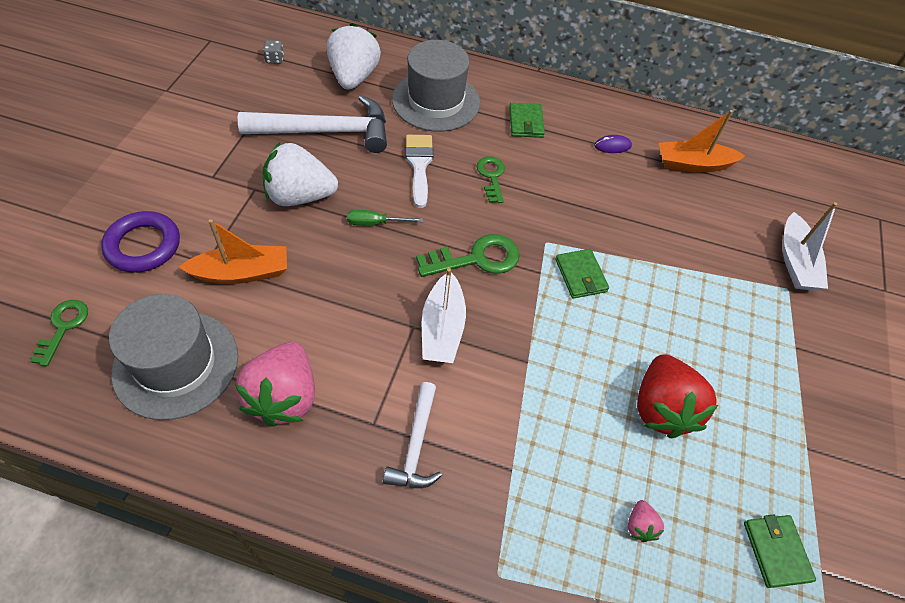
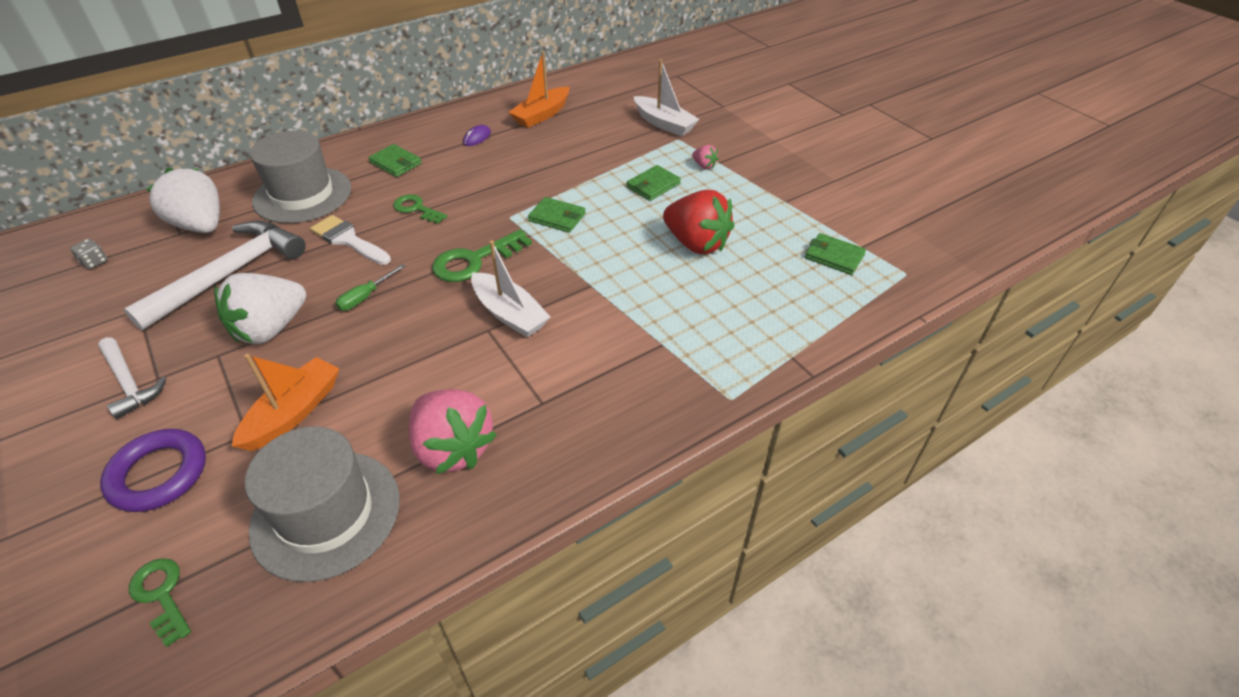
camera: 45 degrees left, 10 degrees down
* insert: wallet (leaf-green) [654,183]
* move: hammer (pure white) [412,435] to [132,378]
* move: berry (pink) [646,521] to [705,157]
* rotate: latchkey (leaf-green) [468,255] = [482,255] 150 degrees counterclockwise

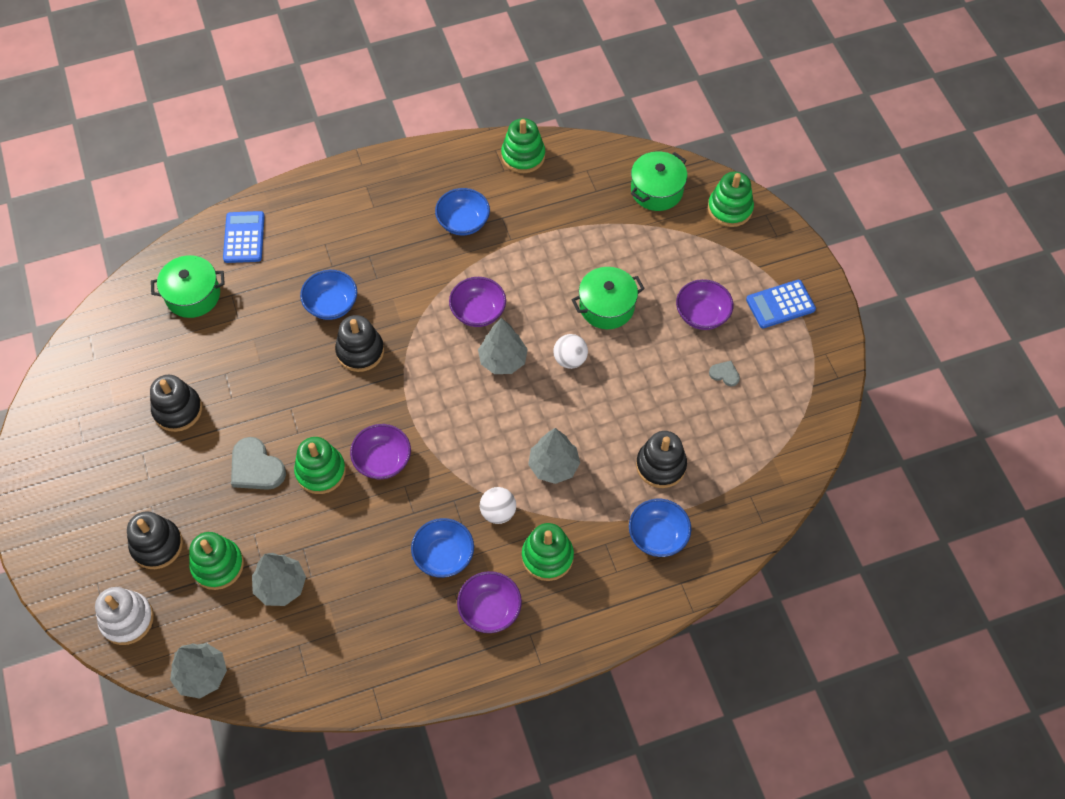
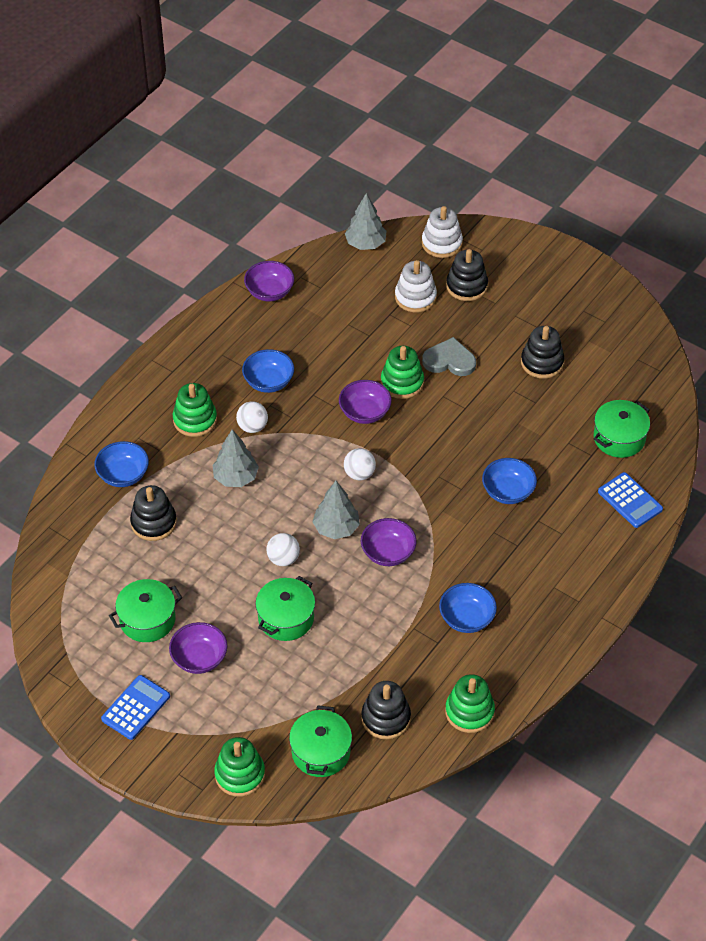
camera: 145 degrees right, 10 degrees down
* delete: tree (gray) [279,579]
* insert: ball (pure white) [360,464]
* move: ring stacker (black) [359,343] to [386,710]
* move: bowl (violet) [489,602] to [269,281]
* replace: heart (gray) [724,373] to stockpot (leaf-green) [145,610]
* recolor: ring stacker (leaf-green) [216,561] to ring stacker (pure white) [416,286]

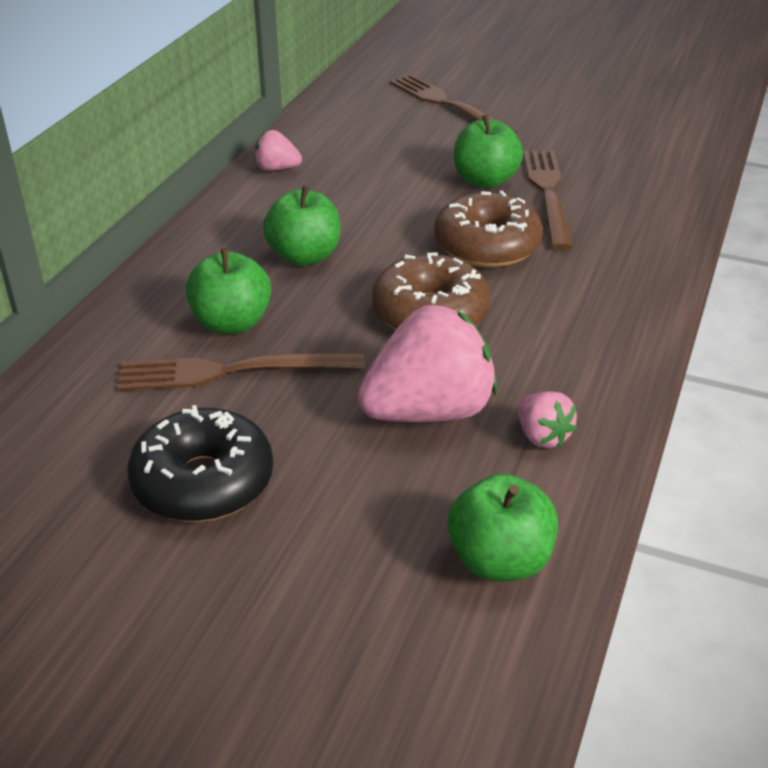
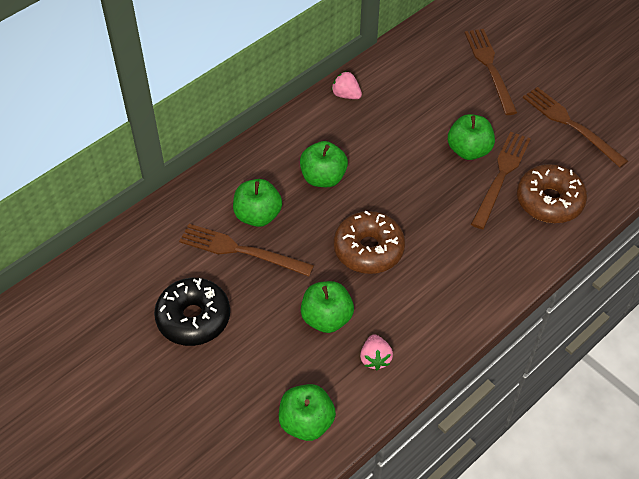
camera: 25 degrees right, 15 degrees up
* insert: table fork (russet) [575,127]
* move: glazed donut (russet) [488,229] to [552,193]
* replace: berry (pink) [427,363] to apple (leaf-green) [327,307]

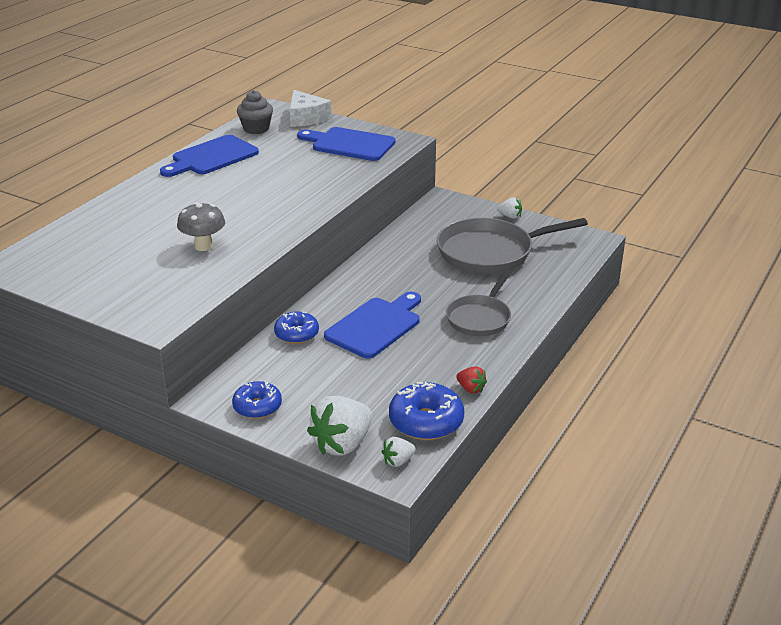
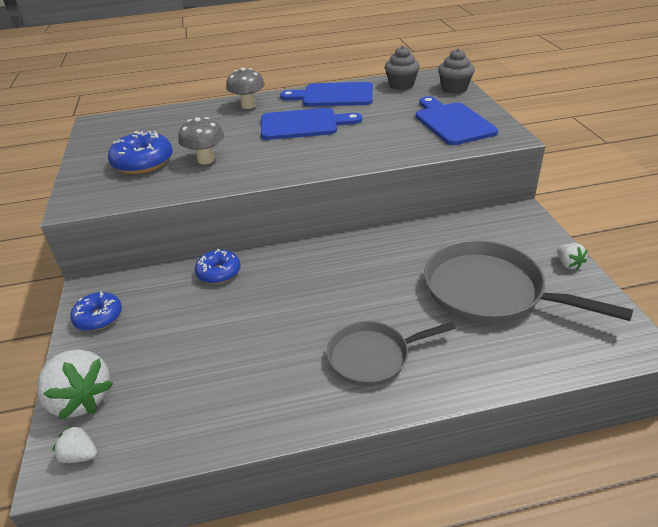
camera: 50 degrees right, 5 degrees up
* delete: berry (scarlet) [471,380]
* insert: fungus (gray) [245,88]
* move: cutting board (royal blue) [372,325] to [311,124]
* move: glazed donut (royal blue) [426,411] to [140,152]
* replace: cheese (pure white) [310,108] to muffin (gray) [456,71]
* rotate: berry (pure white) [339,426] = [75,384] 135 degrees counterclockwise

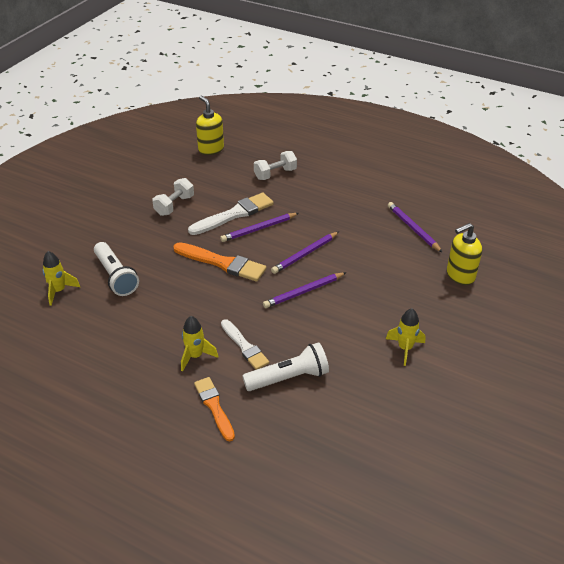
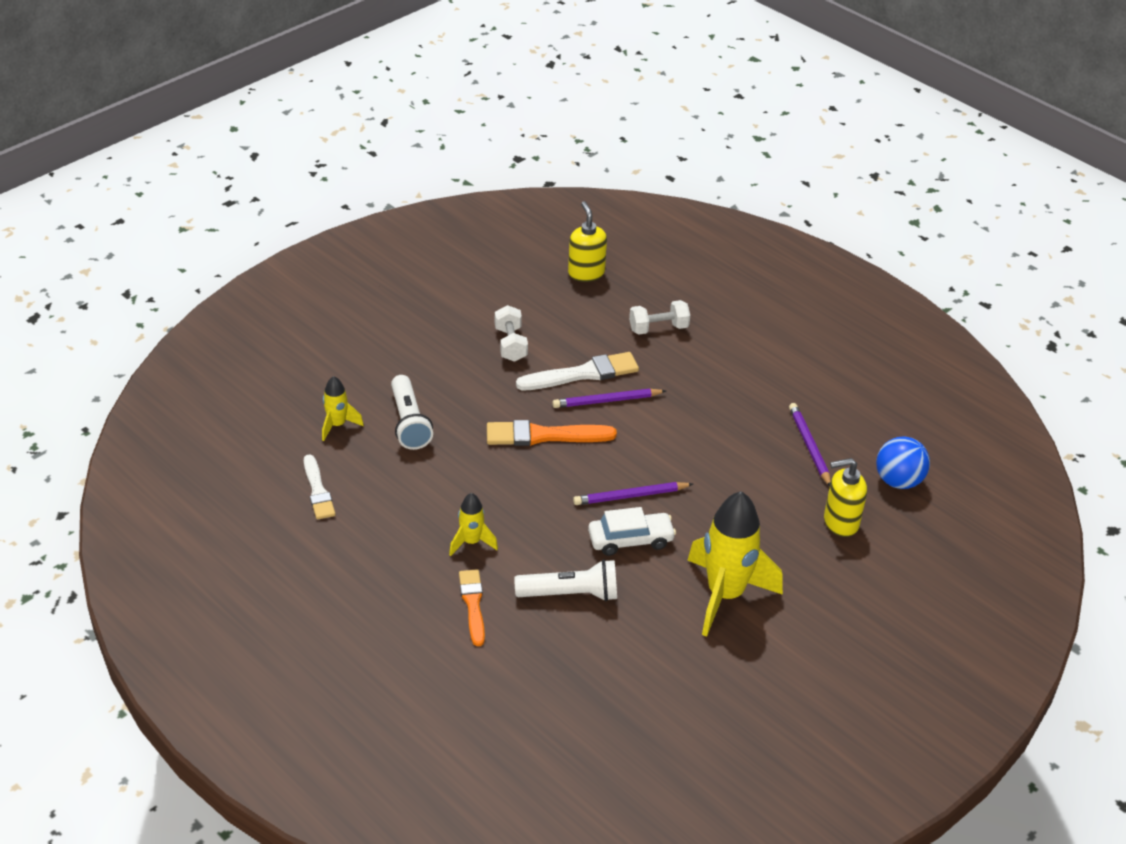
camera: 15 degrees right, 0 degrees up
* delete: wooden pencil (violet) [305,253]
* insert: automobile (pure white) [632,531]
* insert: ball (royal blue) [903,462]
* move: paint brush (pure white) [245,344] to [320,487]
* rotate: dumbbell (pure white) [173,197] = [511,333] 60 degrees counterclockwise
* rotate: paint brush (bright orange) [220,262] = [552,433] 135 degrees clockwise
* resize: toy rocket (golden) [405,337] = [735,564] x2.04

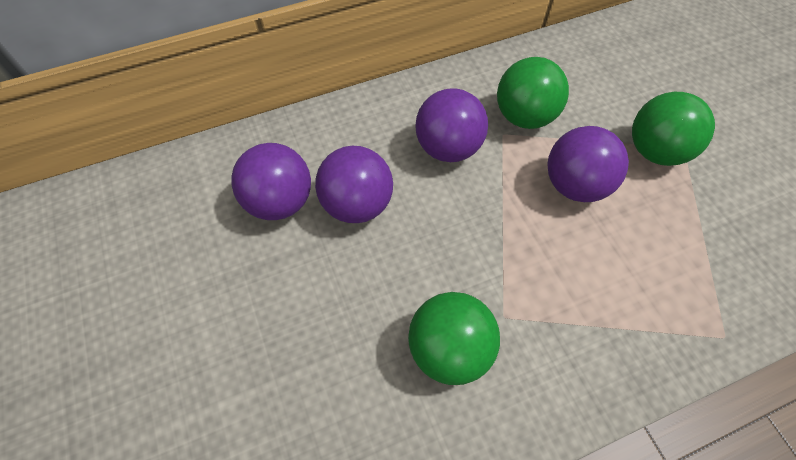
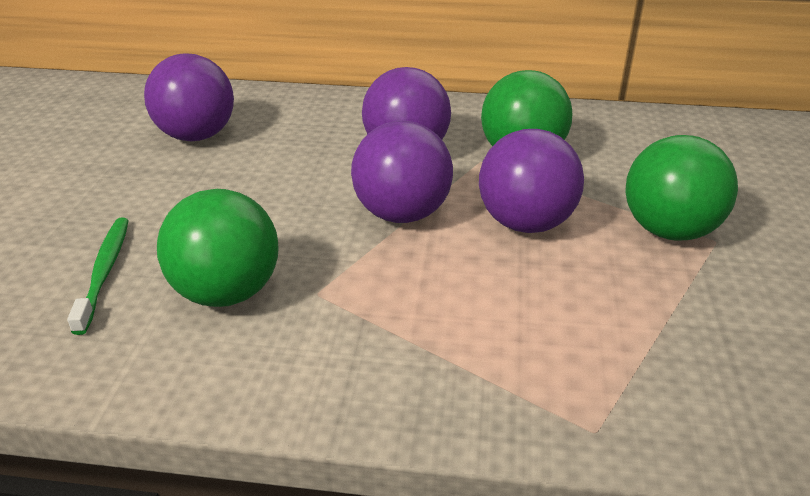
camera: 30 degrees right, 25 degrees down
* insert: tooth brush (leaf-green) [98,276]
* move: ball (violet) [354,184] to [402,172]

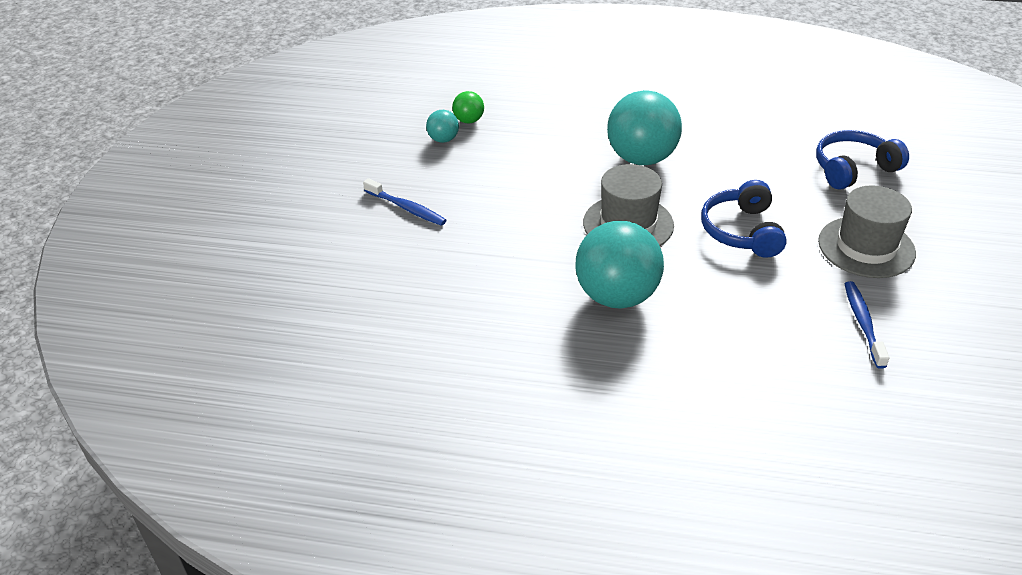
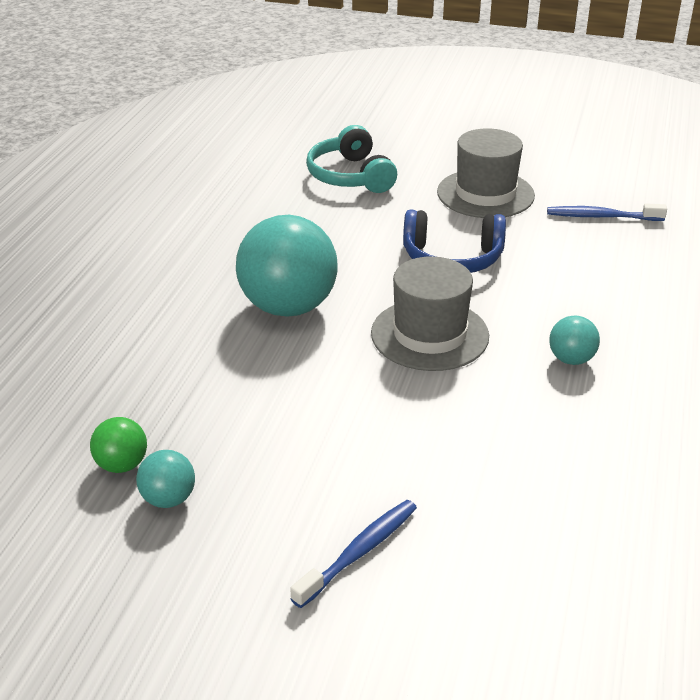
camera: 85 degrees left, 5 degrees down
* recolor: over-ear headphones (royal blue) [862,160] to over-ear headphones (turquoise) [351,159]
* resize: ball (turquoise) [620,265] = [574,340] x0.46

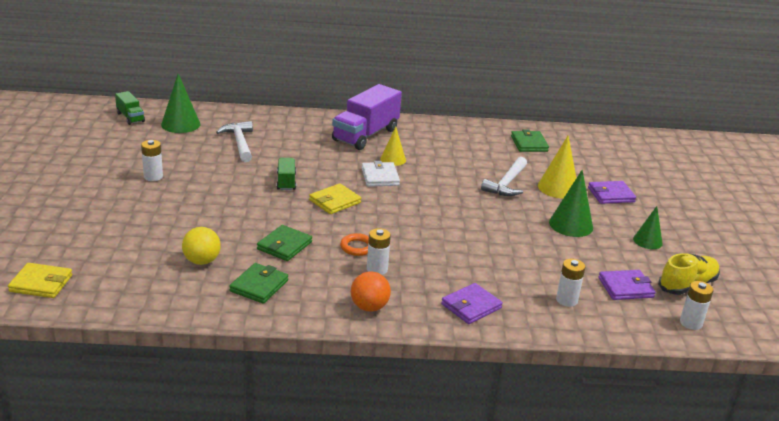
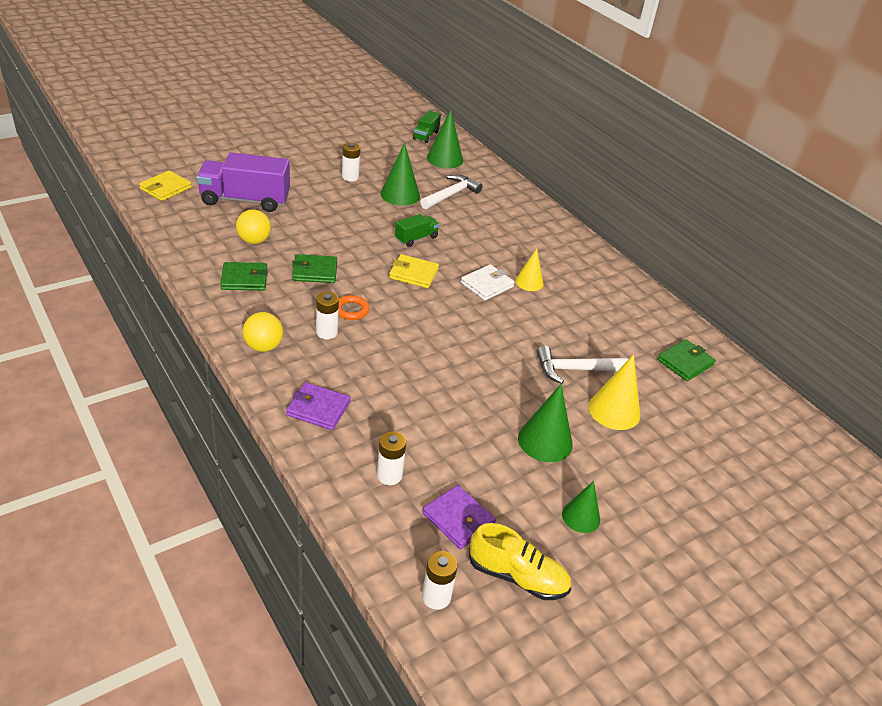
camera: 55 degrees right, 10 degrees up
* delete: wallet (violet) [612,192]
* insert: solid cone (leaf-green) [400,174]
* move: toy truck (violet) [367,117] to [243,182]
* recolor: ball (bright orange) [371,291] to ball (golden) [263,332]
* rotate: wallet (golden) [40,280] = [165,186] 60 degrees clockwise

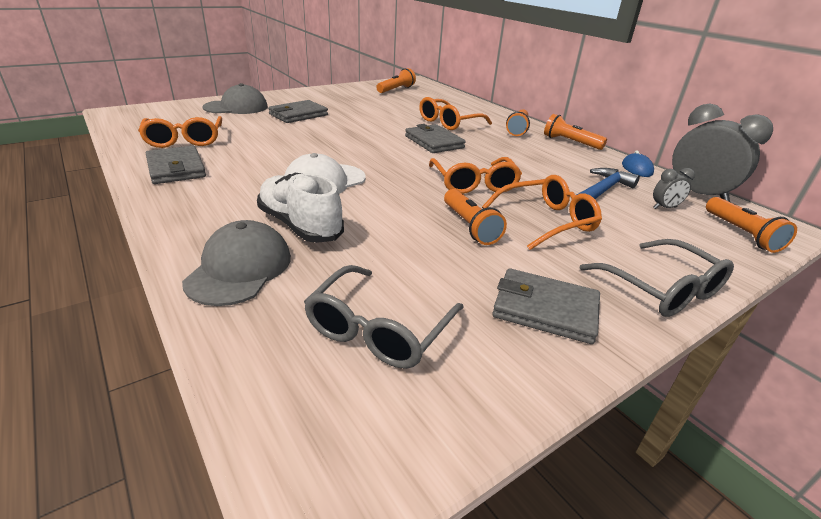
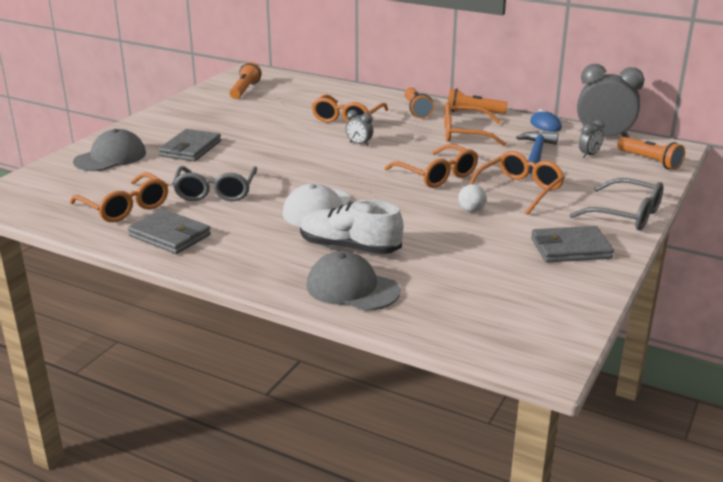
camera: 25 degrees left, 5 degrees down
* insert: eyeglasses (bright orange) [475,124]
* move: eyeglasses (gray) [384,317] to [214,184]
* replace: wallet (gray) [435,138] to bedside clock (gray) [359,128]
* replace: flashlight (bright orange) [475,217] to ball (pure white) [472,198]
* rotate: baseball cap (gray) [236,263] = [353,281] 45 degrees counterclockwise

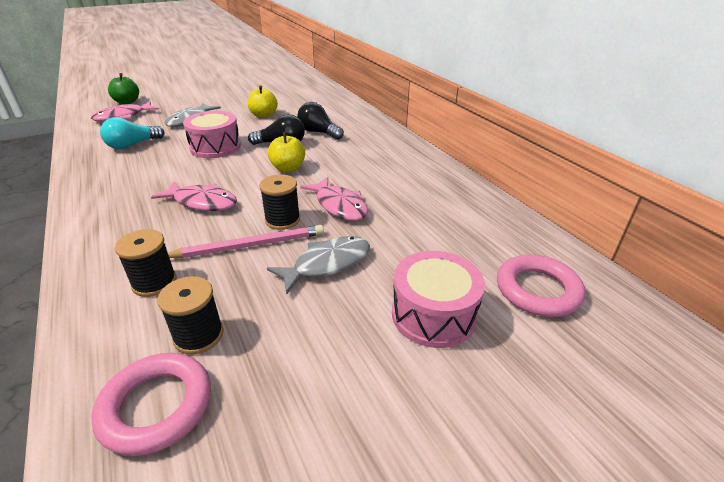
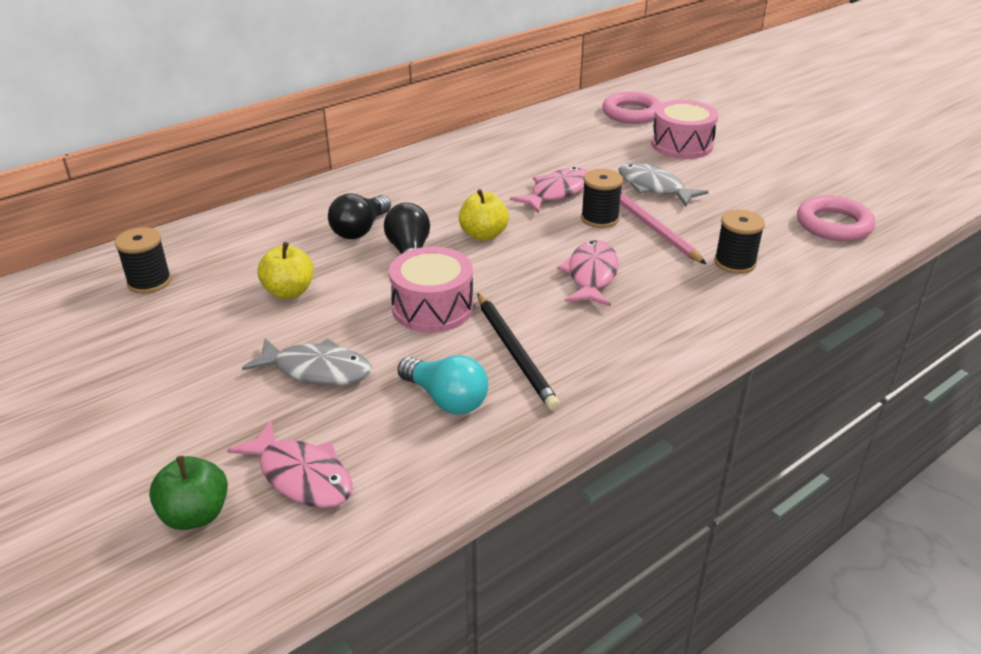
camera: 100 degrees left, 0 degrees up
* insert: wooden pencil (black) [518,352]
* move: spool (black) [190,315] to [143,260]

